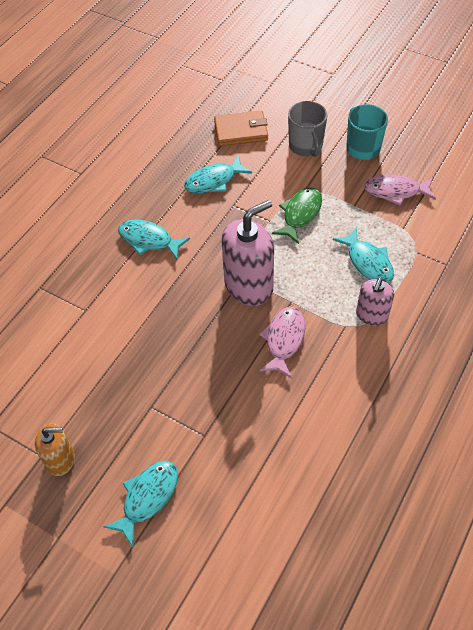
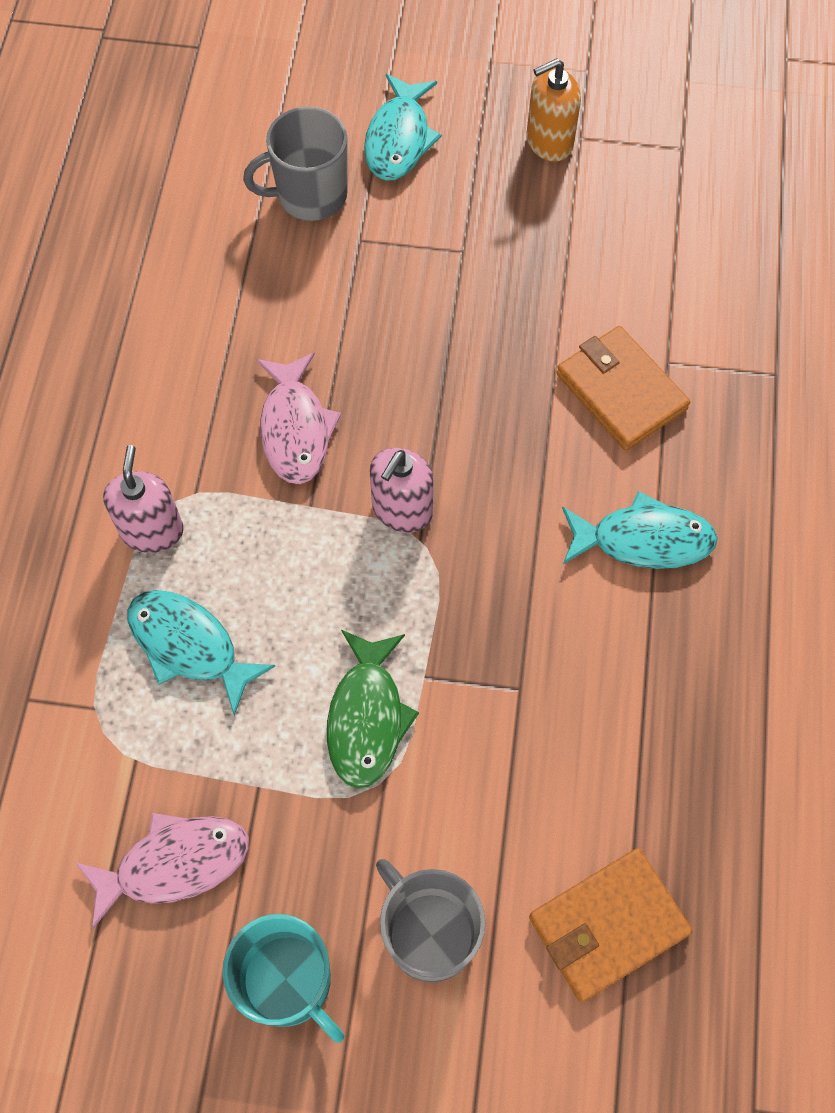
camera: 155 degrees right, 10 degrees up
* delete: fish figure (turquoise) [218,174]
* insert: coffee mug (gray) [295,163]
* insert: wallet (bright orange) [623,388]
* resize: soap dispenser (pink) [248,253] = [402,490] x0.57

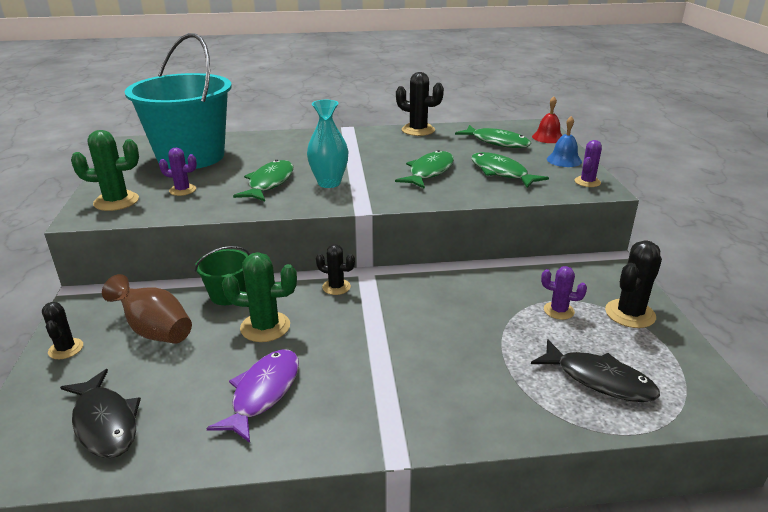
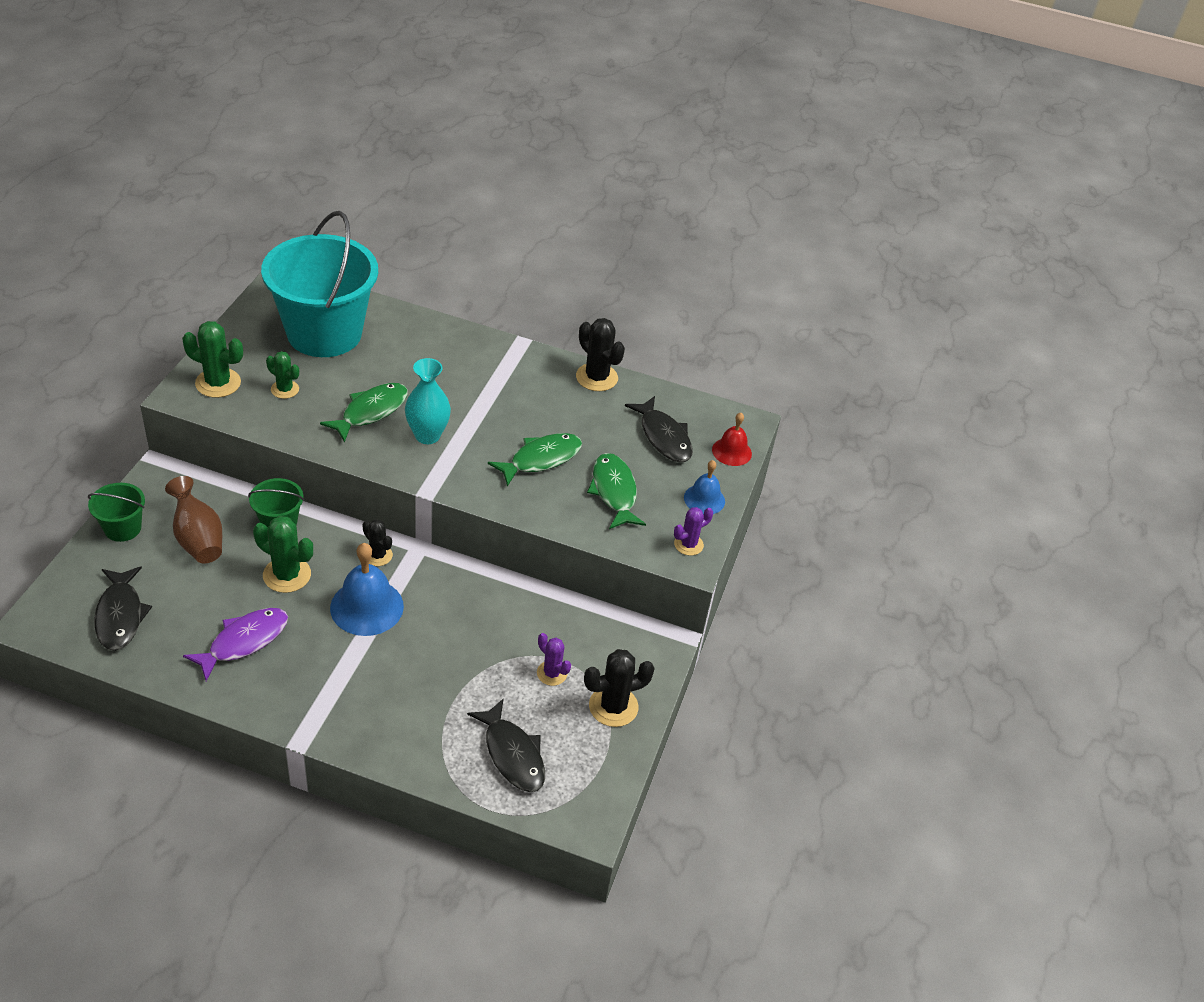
camera: 20 degrees right, 15 degrees up
* insert: school bell (royal blue) [367,589]
* replace: prickly plant (black) [62,330] to bucket (leaf-green) [116,512]
* recolor: prickly plant (violet) [178,172] to prickly plant (leaf-green) [282,375]
* recolor: fish figure (leaf-green) [493,136] to fish figure (black) [659,429]

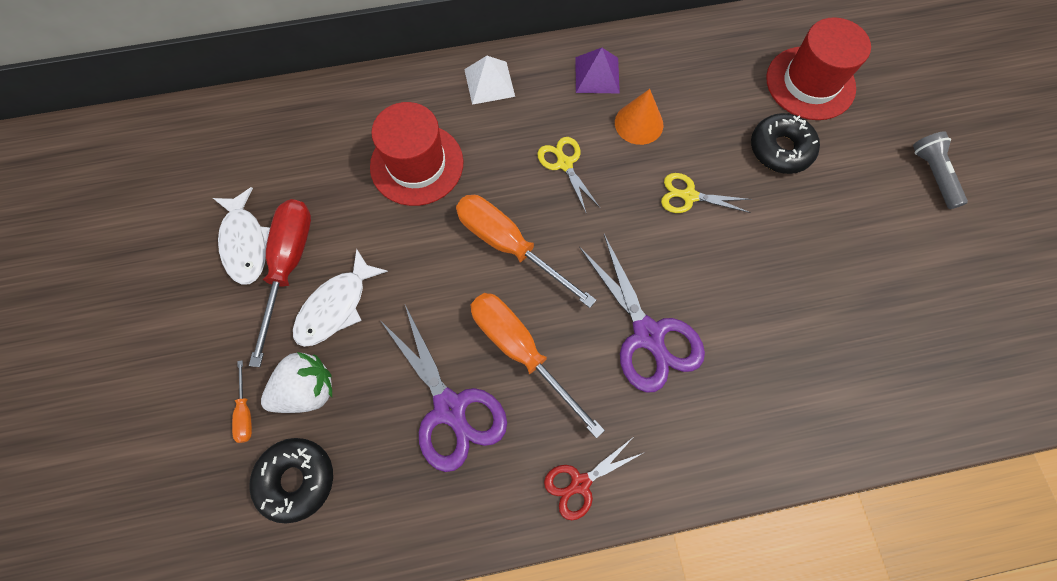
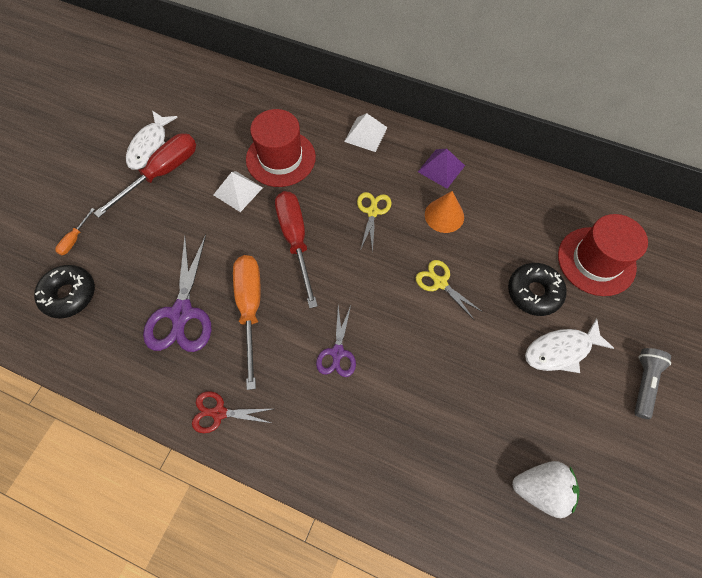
camera: 35 degrees right, 5 degrees down
* insert: solid pyramid (pure white) [238,191]
* move: berry (pure white) [296,382] to [545,489]
* move: fish figure (pure white) [340,297] to [569,346]
* recolor: screwdriver (bright orange) [526,251] to screwdriver (scarlet) [296,249]
* resize: scissors (violet) [642,313] = [336,341] x0.58

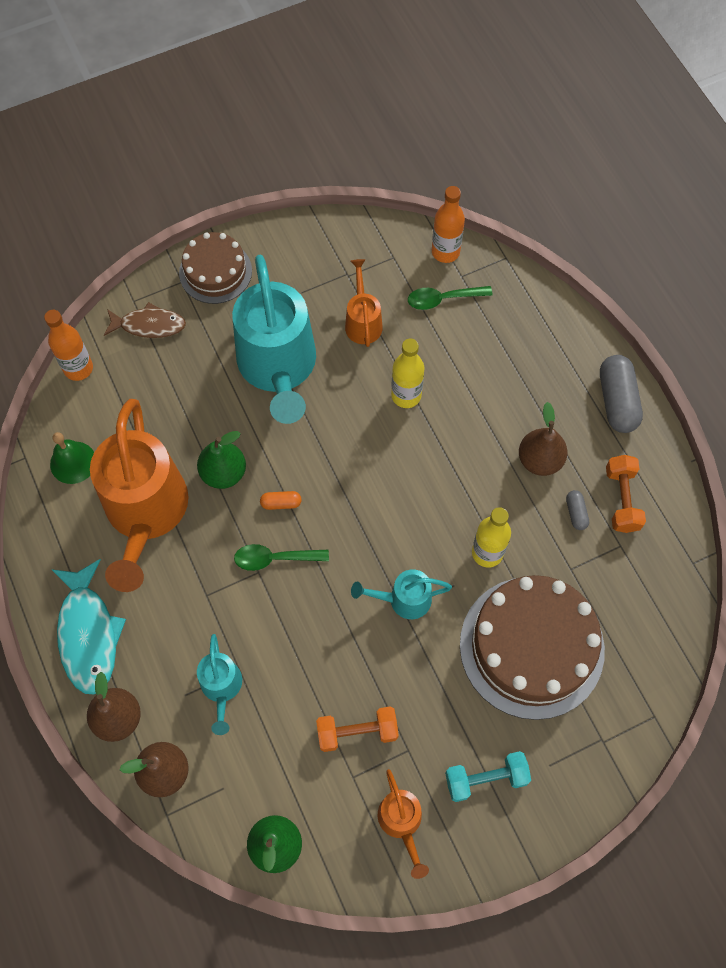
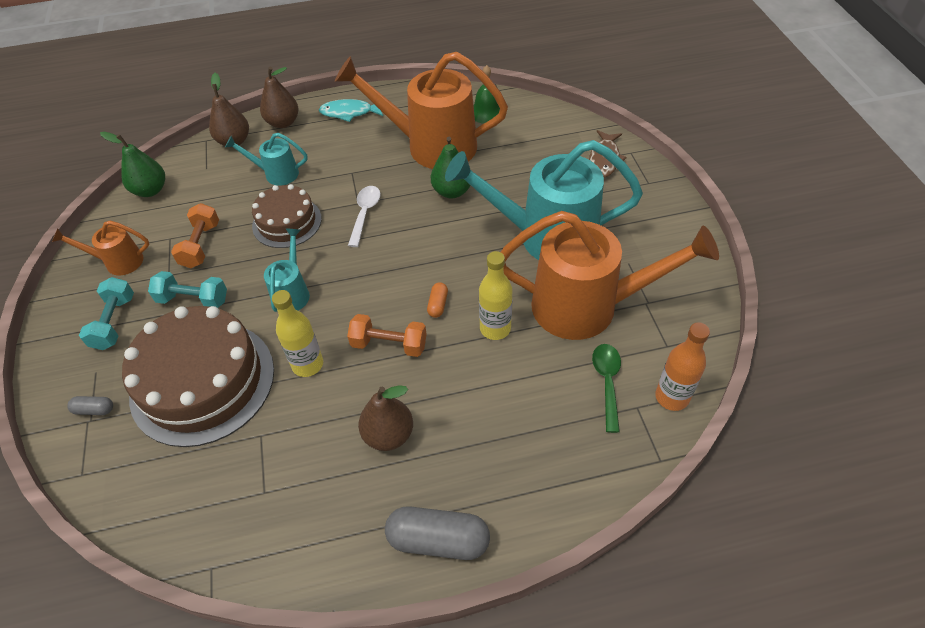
camera: 105 degrees right, 15 degrees down
* delete: drink bottle (bright orange) [68,345]
* insert: dumbbell (turquoise) [187,289]
* move: layer cake (russet) [215,268] to [287,216]
* move: pill shape (bright orange) [281,500] to [437,300]
* move: pill shape (gray) [577,510] to [90,405]
* move: dumbbell (bright orange) [626,494] to [387,335]
* recolor: tablespoon (leaf-green) [281,557] to tablespoon (pure white) [364,216]
* resize: fish figure (turquoise) [88,626] = [351,110] x0.66
* resize: watering can (bright orange) [364,303] = [610,275] x2.12

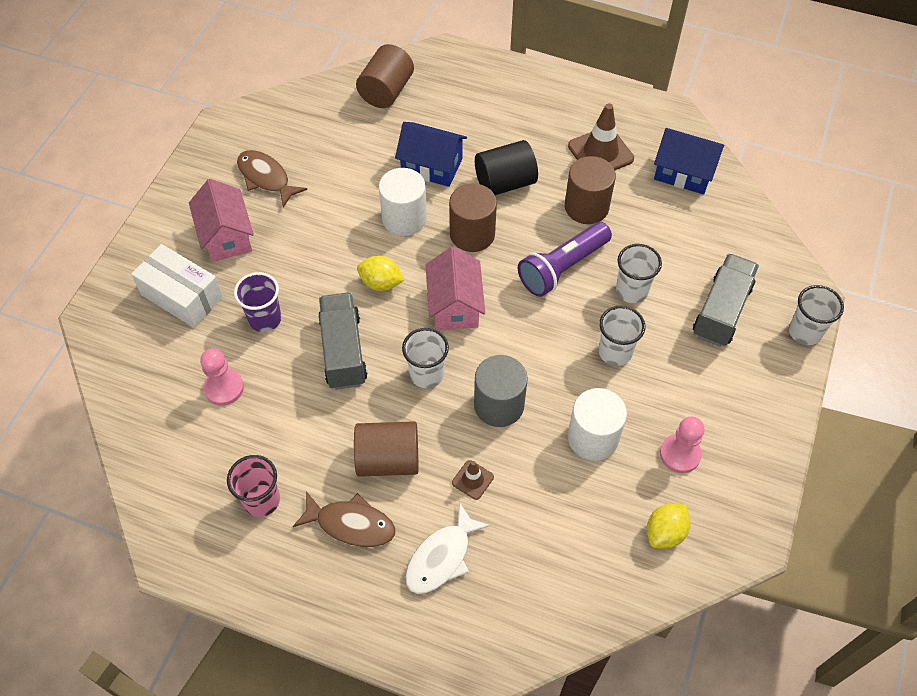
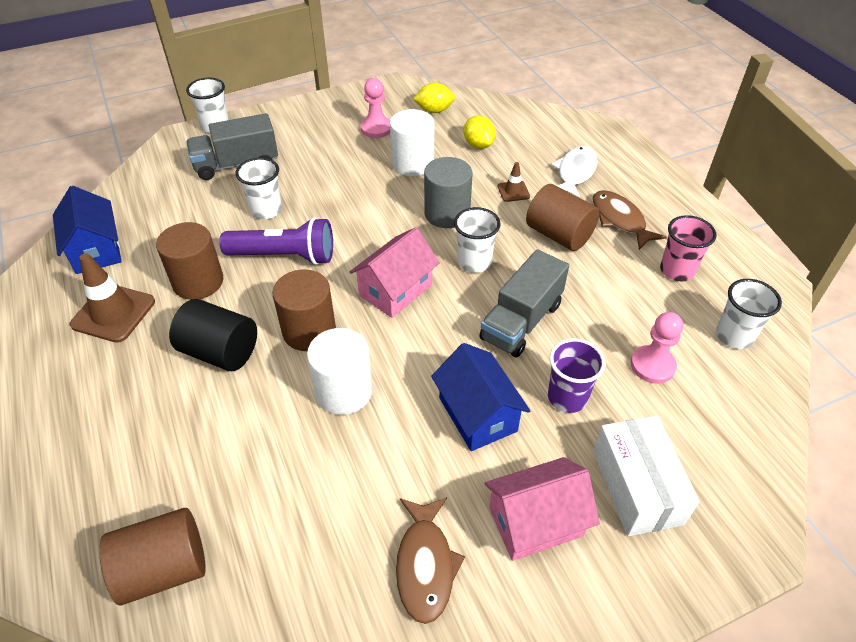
camera: 135 degrees left, 10 degrees down
* move: lemon (golden) [380,273] to [480,132]
* move: toy house (royal blue) [431,154] to [480,397]
* move: tumbler (pure white) [622,335] to [749,314]
* rotate: toy house (pink) [221,220] = [542,509] 45 degrees clockwise
* rotate: fish figure (pure white) [448,548] = [574,172] 60 degrees counterclockwise

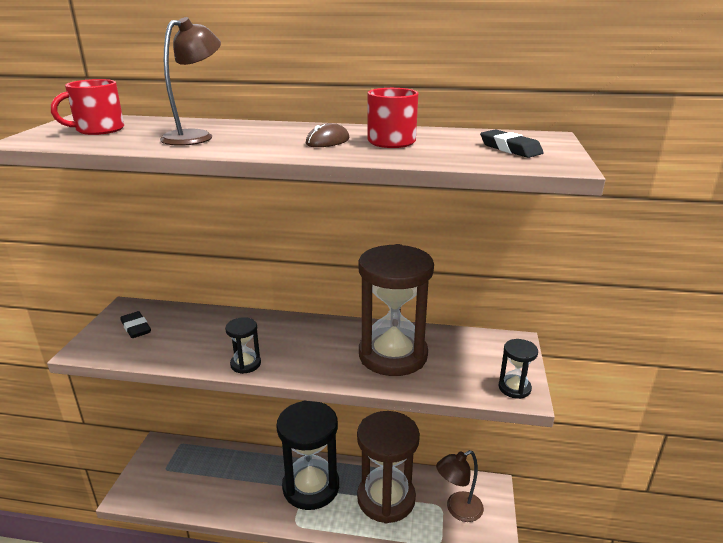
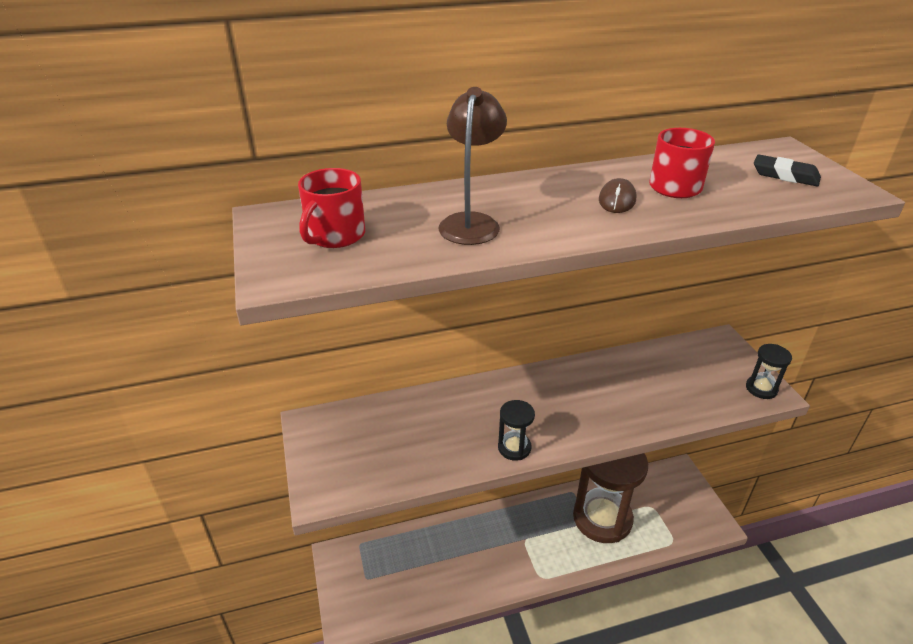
camera: 25 degrees left, 10 degrees up
* delete: pencil eraser (black) [136,324]
* delete: sandglass (black) [307,455]
* delete: sandglass (russet) [396,310]
* delete: desk lamp (russet) [460,486]

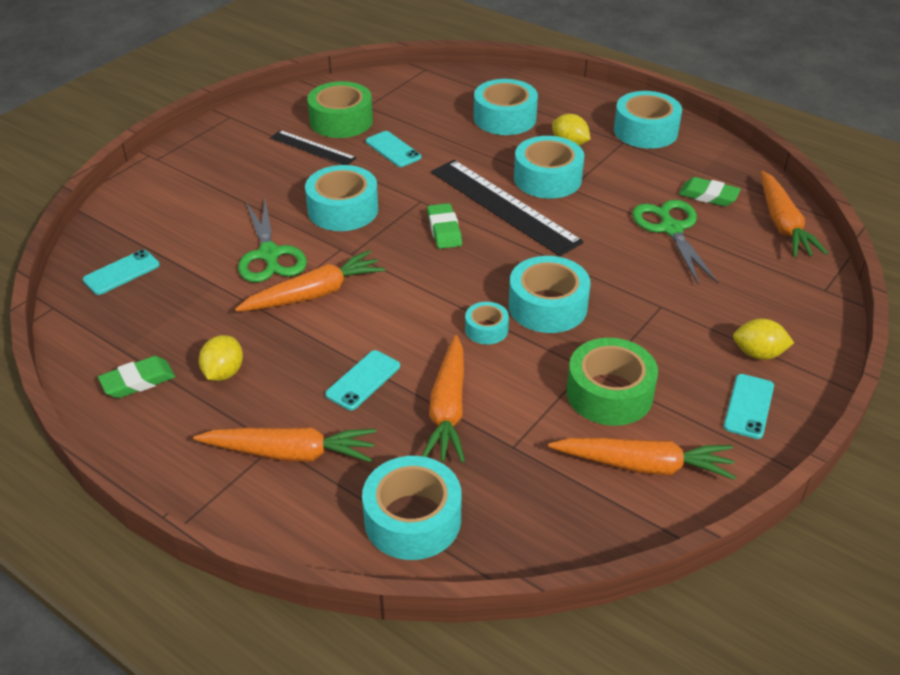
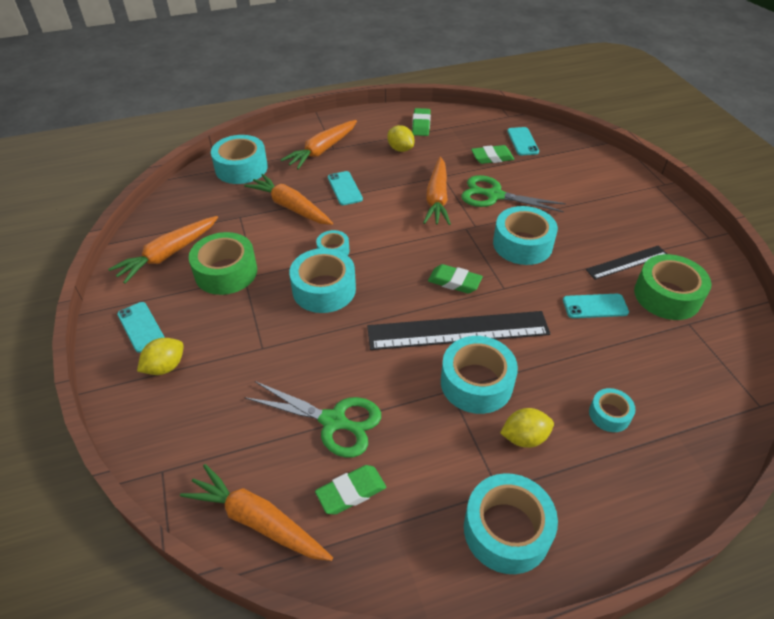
camera: 125 degrees right, 5 degrees up
* insert: pencil eraser (leaf-green) [492,154]
* resize: roll of tape (turquoise) [506,107] = [612,410] x0.54

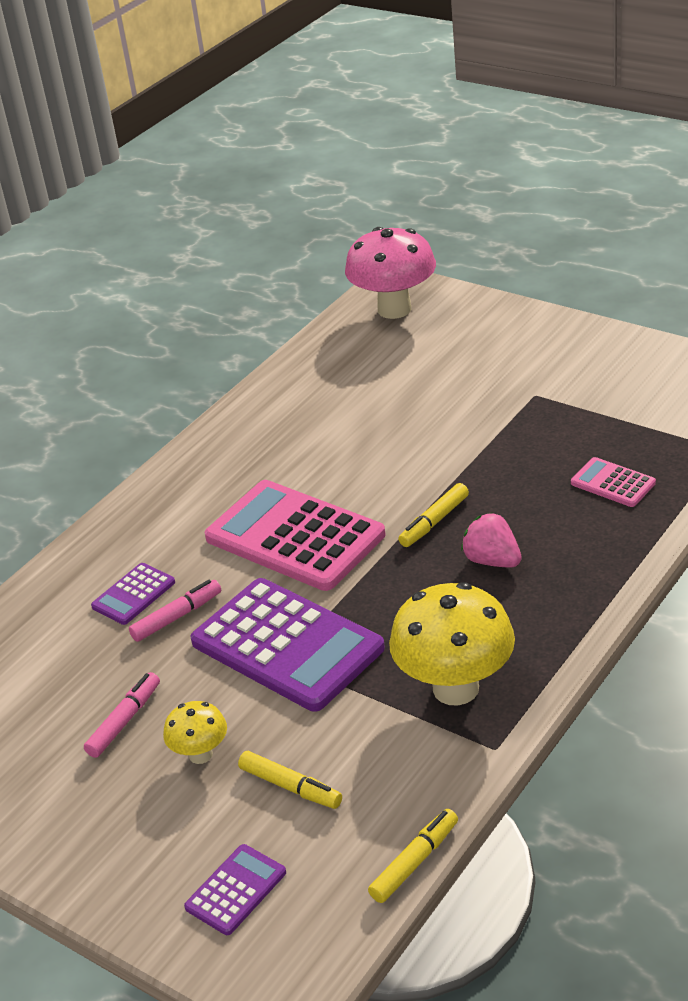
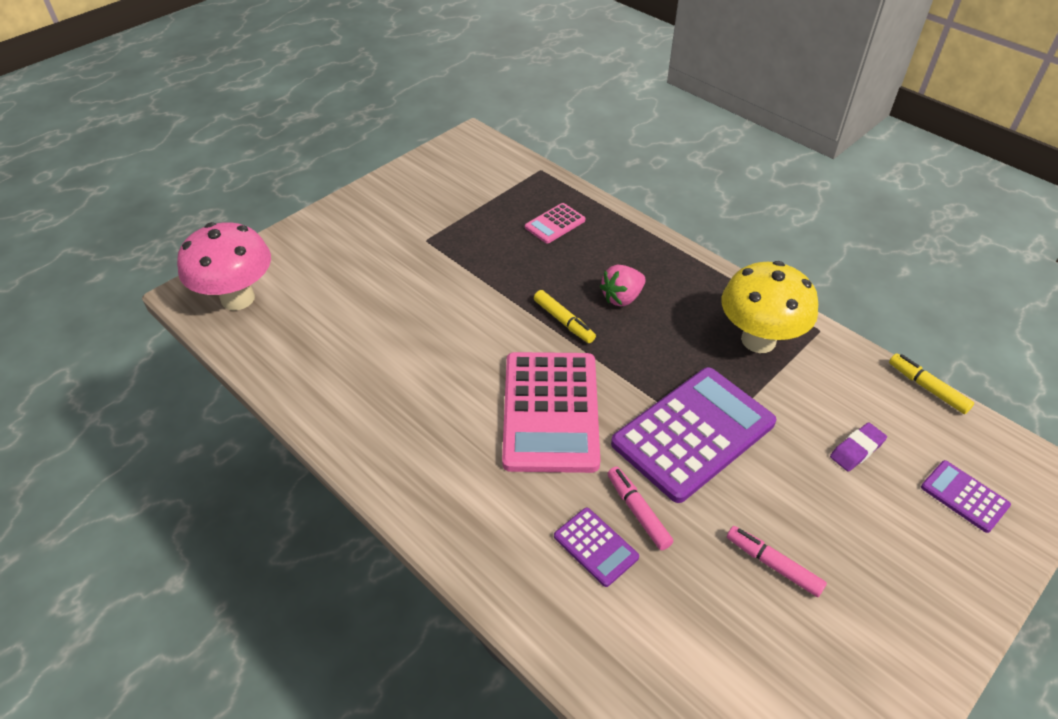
camera: 85 degrees left, 10 degrees up
* delete: fungus (golden) [195,732]
* replace: marker (golden) [290,780] to pencil eraser (violet) [858,447]
* rotate: pocket calculator (pink) [295,535] = [551,412] 45 degrees counterclockwise

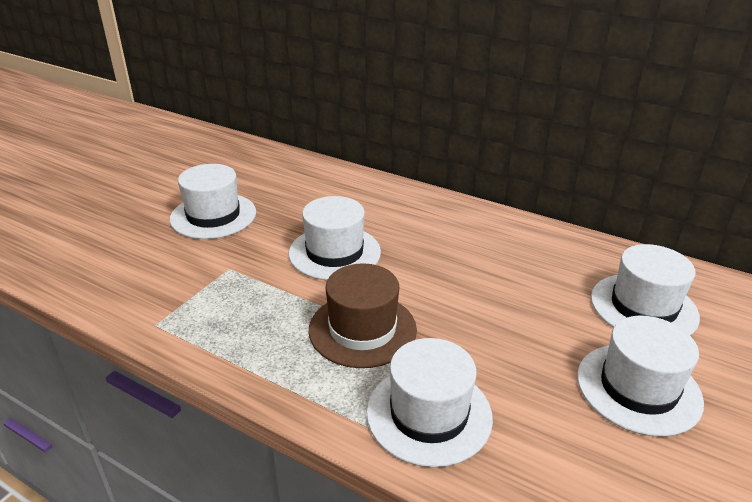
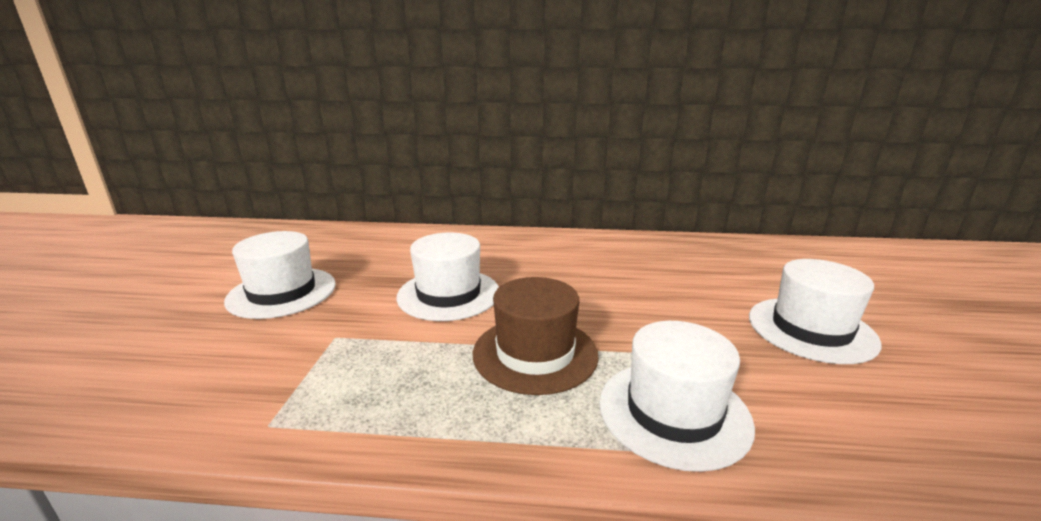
camera: 25 degrees left, 10 degrees down
* delete: hat (pure white) [645,289]

